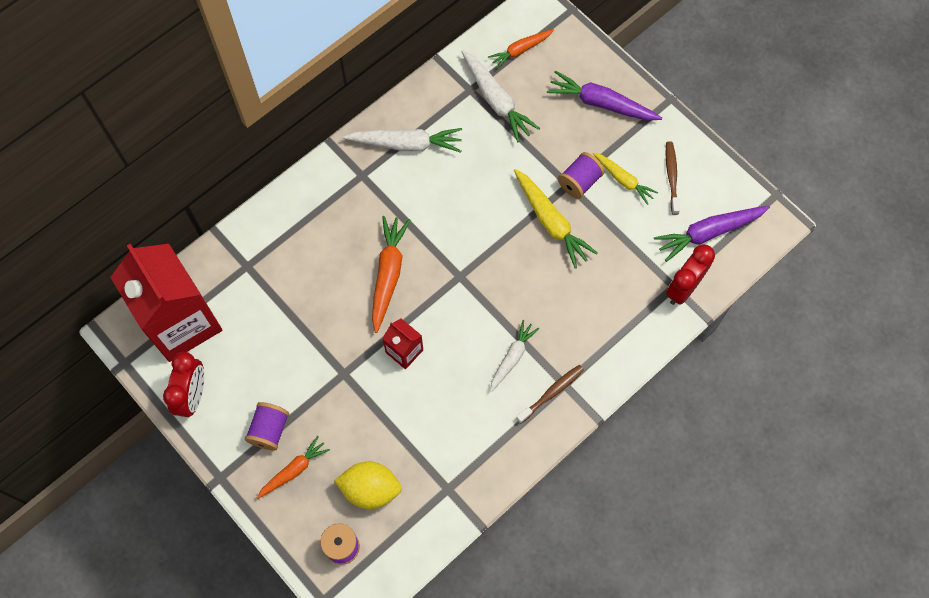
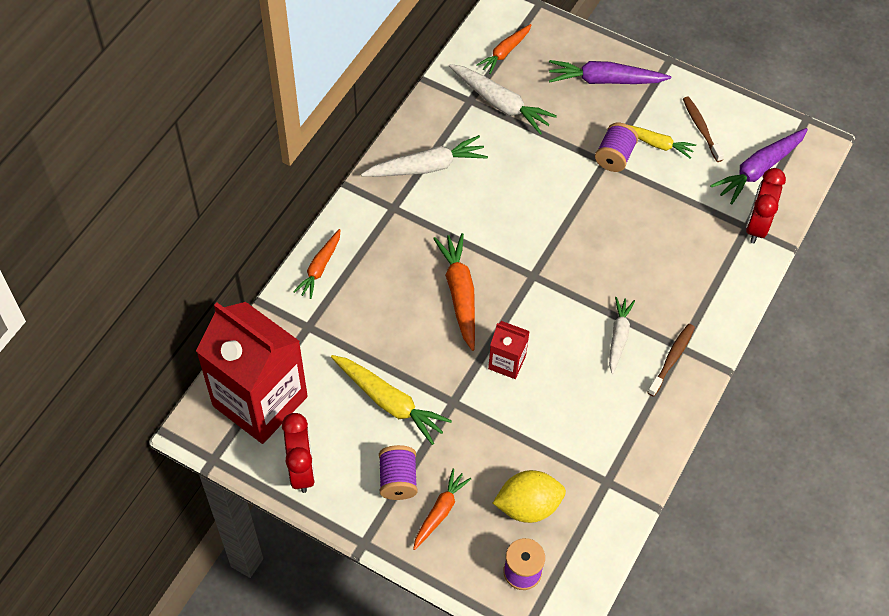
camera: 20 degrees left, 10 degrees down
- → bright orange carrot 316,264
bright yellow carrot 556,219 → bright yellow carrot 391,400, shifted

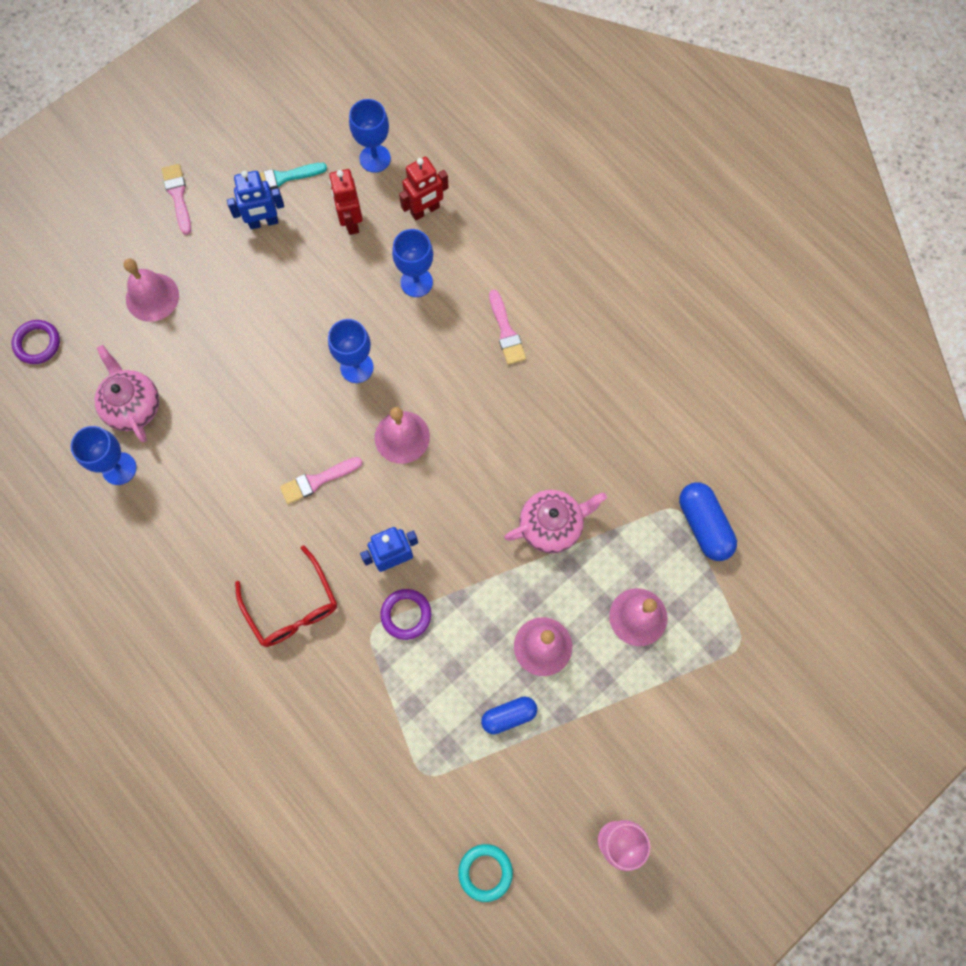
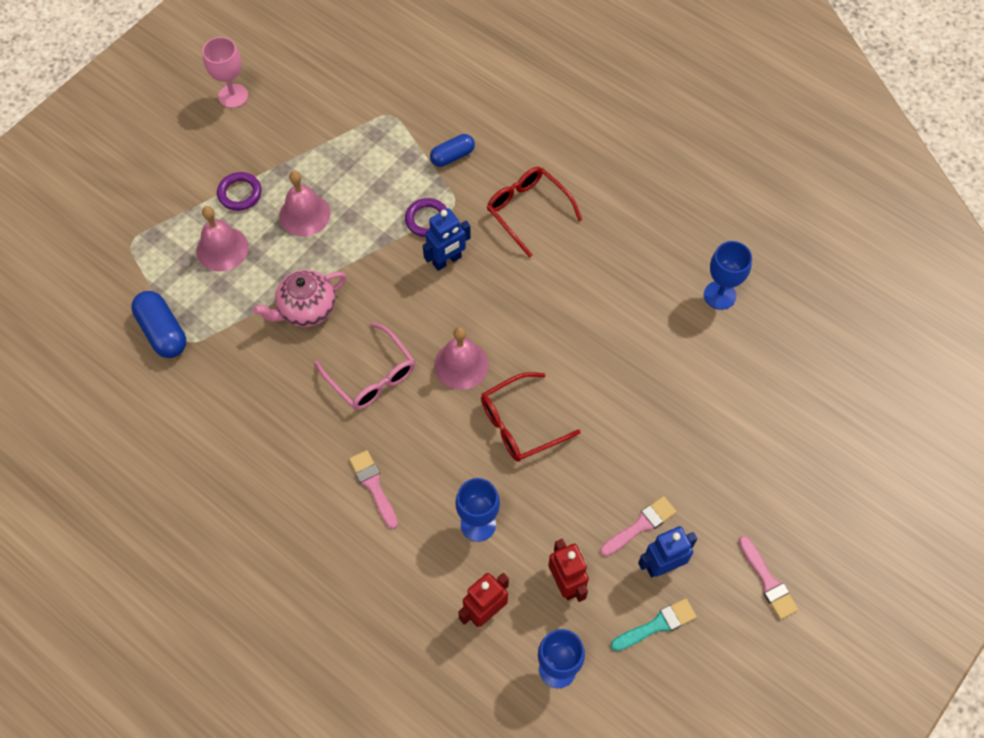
camera: 170 degrees right, 10 degrees down
rose-pink tea pot 127,393 → -
rose-pink school bell 151,290 → -
teal torus 485,873 → -
- → rose-pink eyeglasses 365,366
royal purple torus 36,342 → royal purple torus 239,191, shifted
rose-pink paint brush 321,480 → rose-pink paint brush 638,526, shifted
cobalt capsule 509,715 → cobalt capsule 452,150, shifted
cobalt wine glass 351,351 → scarlet eyeglasses 531,417

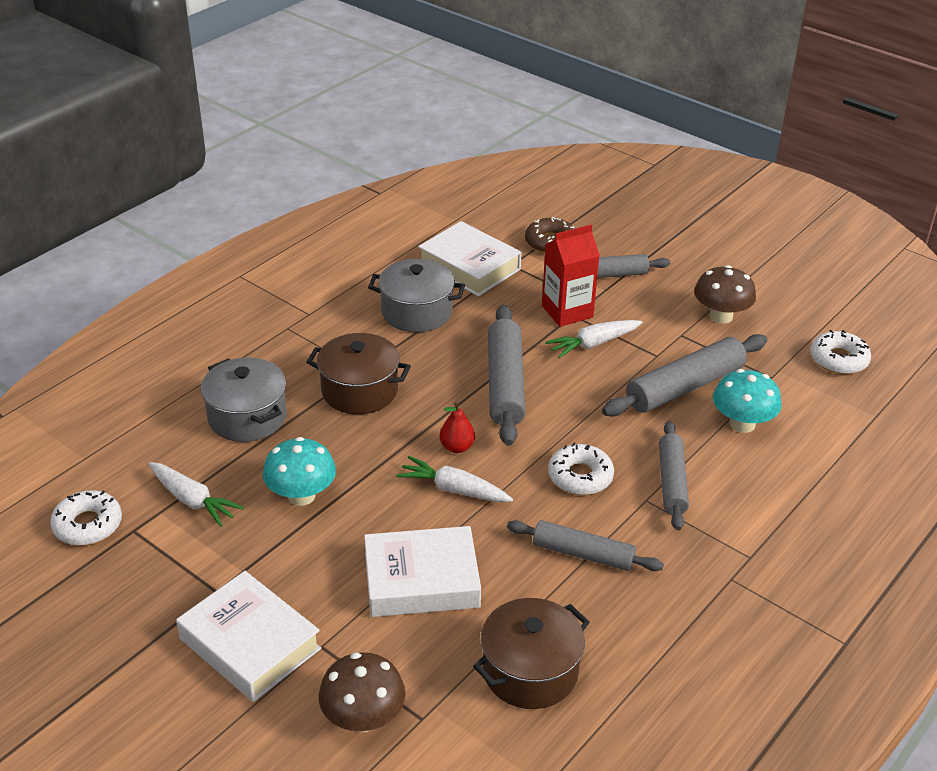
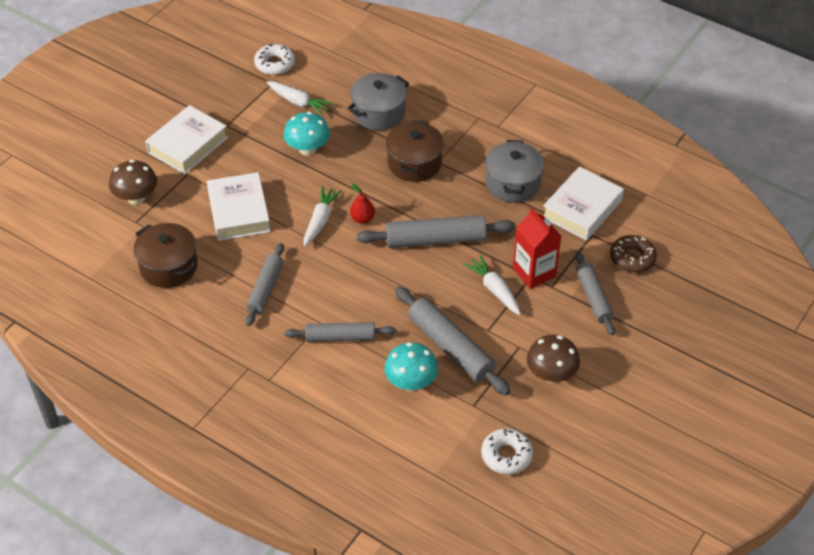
camera: 85 degrees right, 10 degrees up
snow-white glazed donut 581,469 → -
snow-white carrot 196,494 → snow-white carrot 299,98, 90 degrees counterclockwise

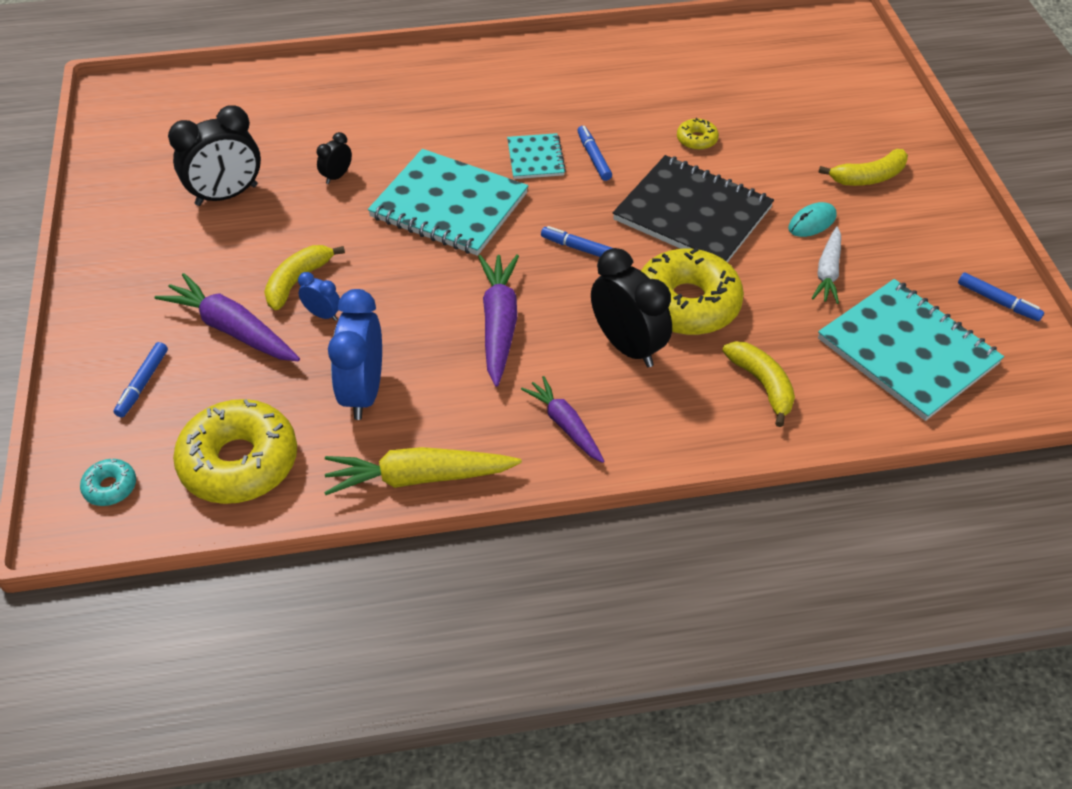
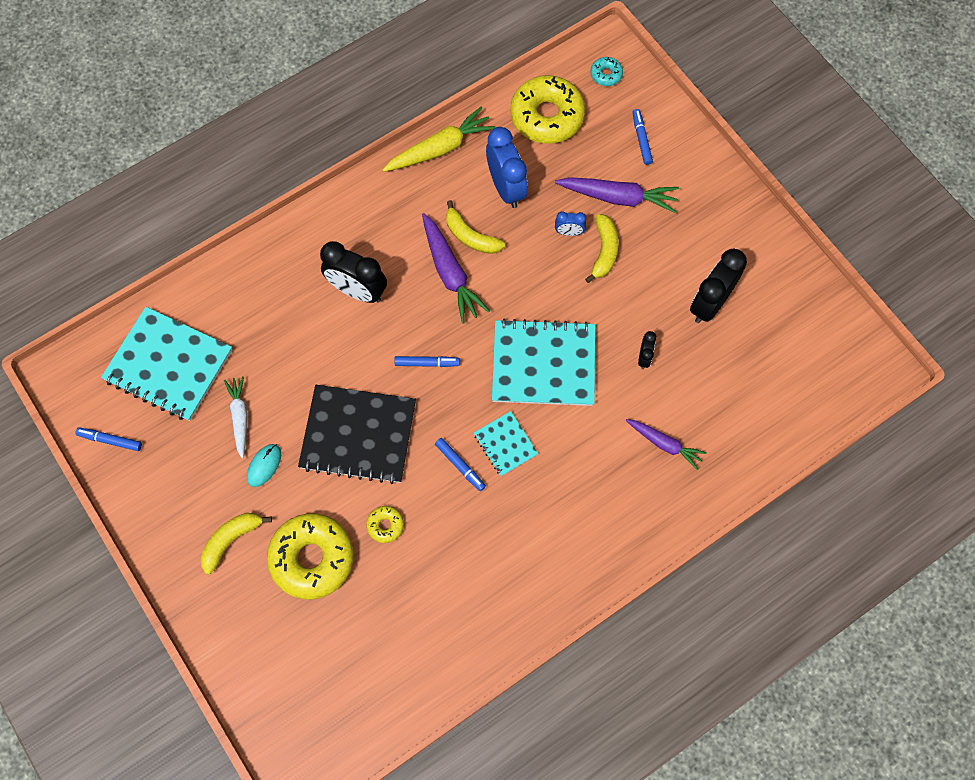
camera: 155 degrees right, 20 degrees up
royal purple carrot 562,419 → royal purple carrot 666,444, shifted
bright yellow glazed donut 692,291 → bright yellow glazed donut 310,556, shifted
bright yellow banana 758,384 → bright yellow banana 475,227, shifted

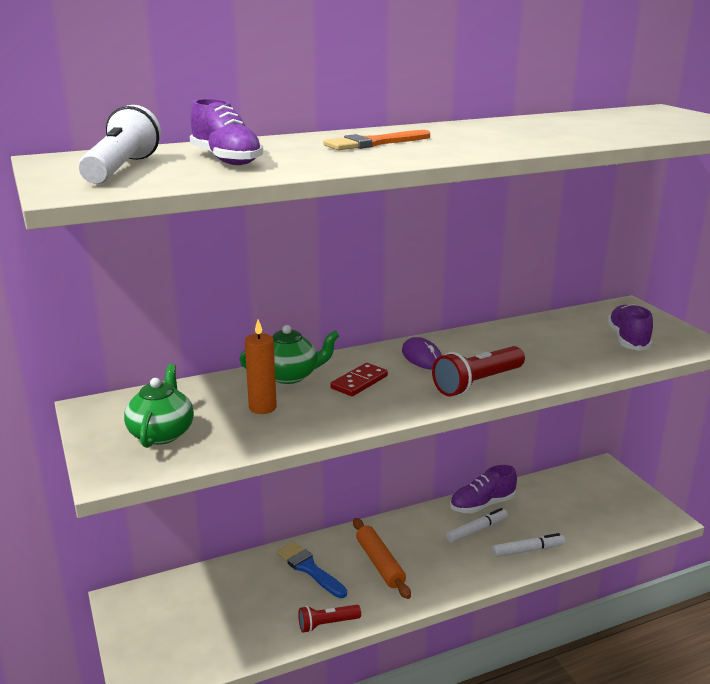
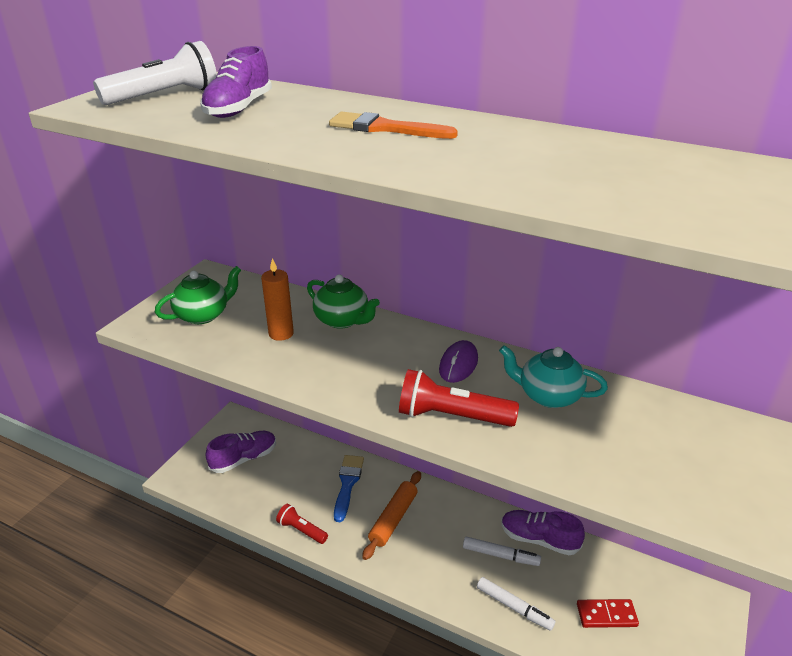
camera: 50 degrees right, 10 degrees up
- → teal tea pot 553,376
scarlet domino piece 359,379 → scarlet domino piece 608,613, shifted
royal purple shoe 630,327 → royal purple shoe 241,452, shifted

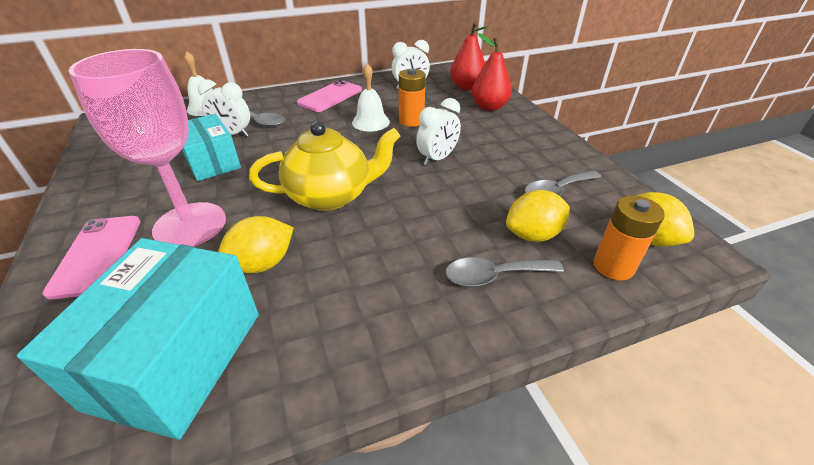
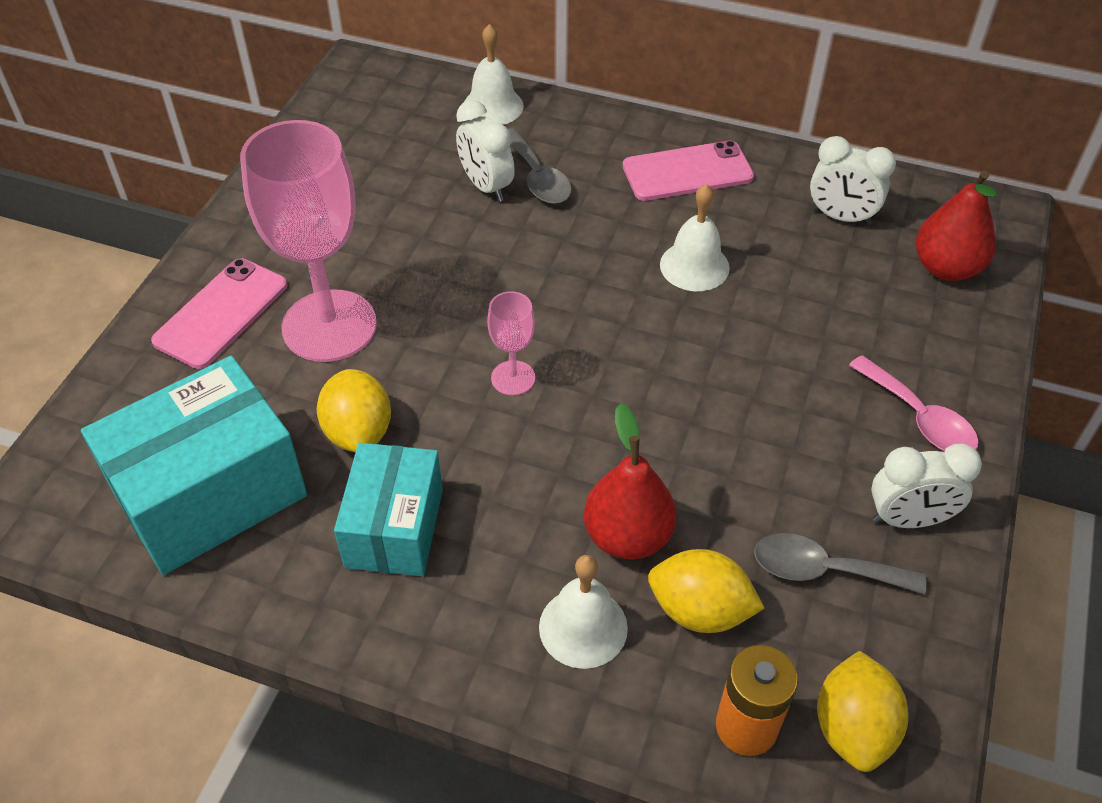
camera: 40 degrees right, 10 degrees up
bright orange power cell 412,97 → -
- → rose-pink spoon 914,403
teal box 211,147 → teal box 388,509, shifted
snow-white alarm clock 438,131 → snow-white alarm clock 926,485, shifted
scarlet pear 492,72 → scarlet pear 630,481, shifted
bright yellow tea pot 324,166 → rose-pink wine glass 511,343
grey spoon 504,272 → snow-white school bell 583,612
bright yellow toy lemon 256,244 → bright yellow toy lemon 354,411, 75 degrees clockwise

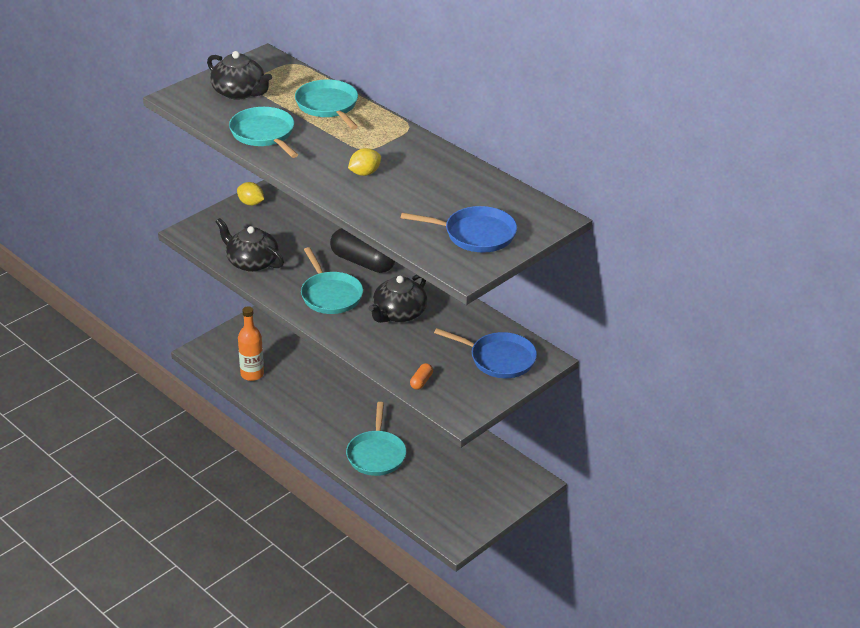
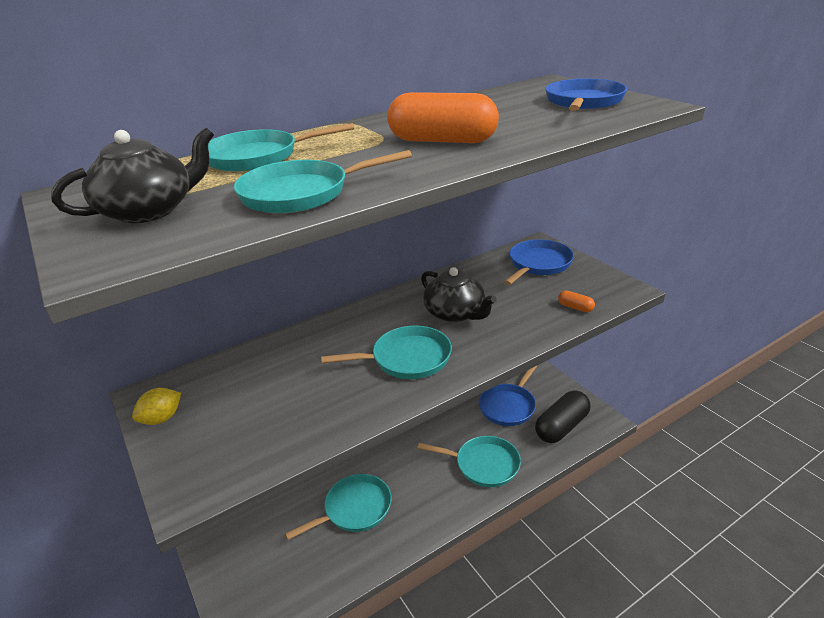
camera: 75 degrees left, 5 degrees down
black tea pot 250,245 → -
bright orange flask 251,343 → -
- → teal frying pan 338,507
- → cobalt frying pan 508,395
black capsule 362,250 → black capsule 563,417, shifted
bright yellow toy lemon 364,162 → bright orange capsule 443,117

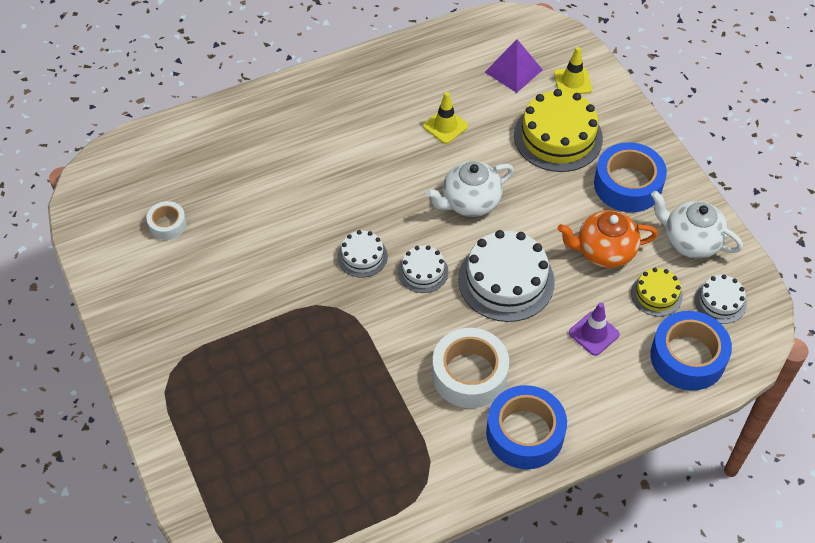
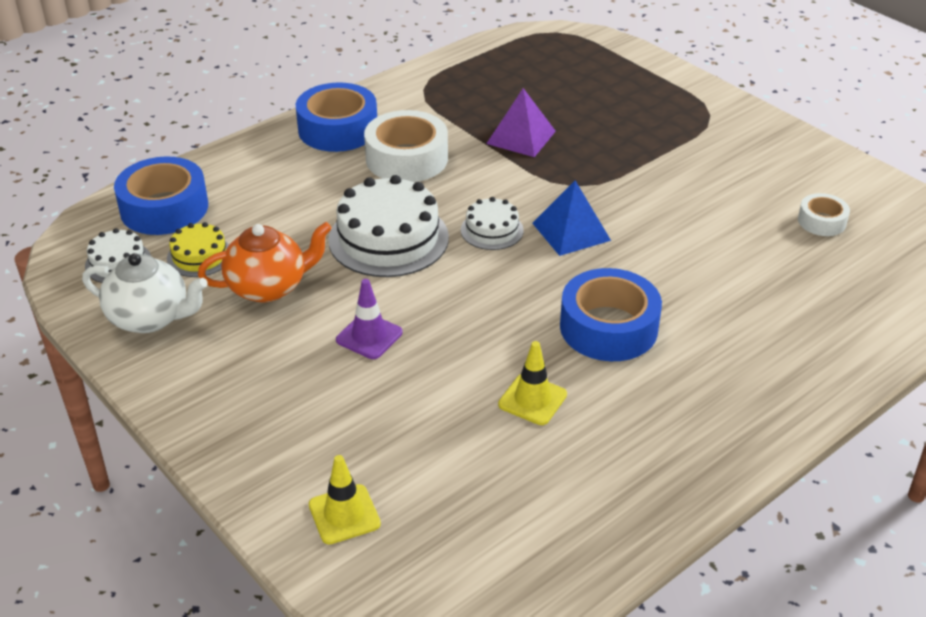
camera: 165 degrees right, 15 degrees down
snow-white tea pot 470,189 → -
bright yellow gateau 558,130 → -
royal purple pyramid shape 514,66 → royal purple pyramid shape 521,122, shifted
royal purple safety cone 594,329 → royal purple safety cone 369,319, shifted
cobalt sticky tape 630,177 → cobalt sticky tape 611,314, shifted
snow-white gateau 362,254 → cobalt pyramid shape 571,218

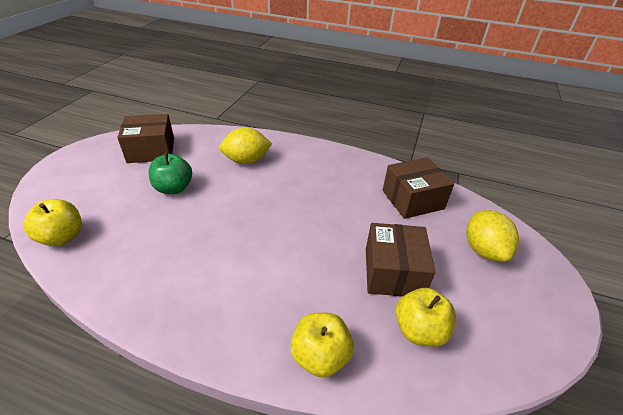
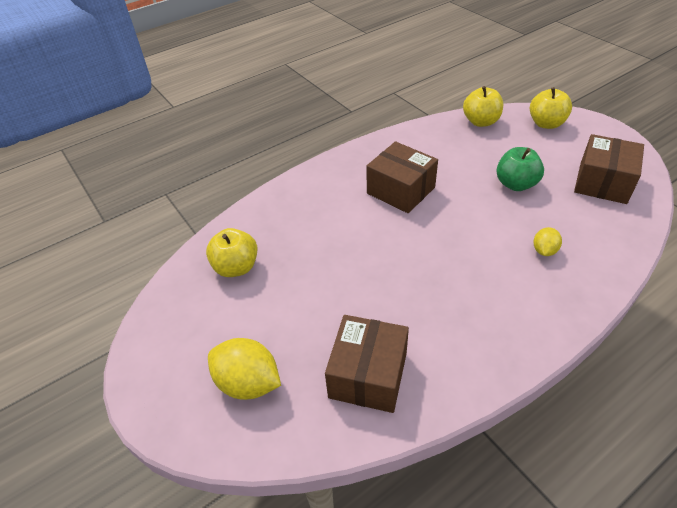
camera: 130 degrees right, 5 degrees up
bright yellow apple 322,344 → bright yellow apple 551,108, shifted
dark brown box 400,259 → dark brown box 402,177, shifted
bright yellow toy lemon 245,145 → bright yellow toy lemon 547,241, x0.55

